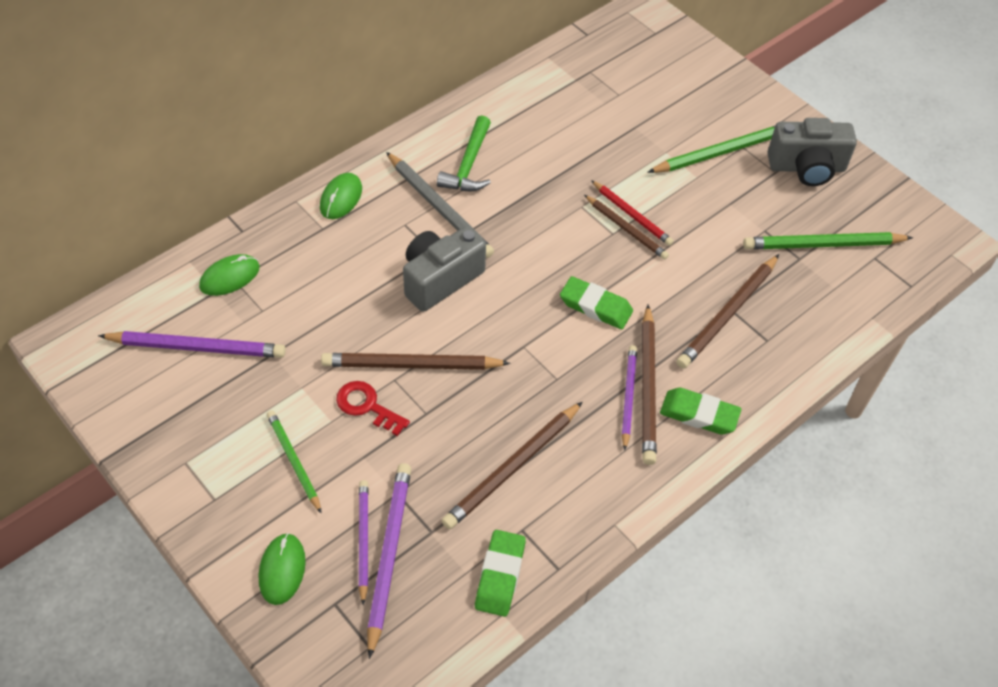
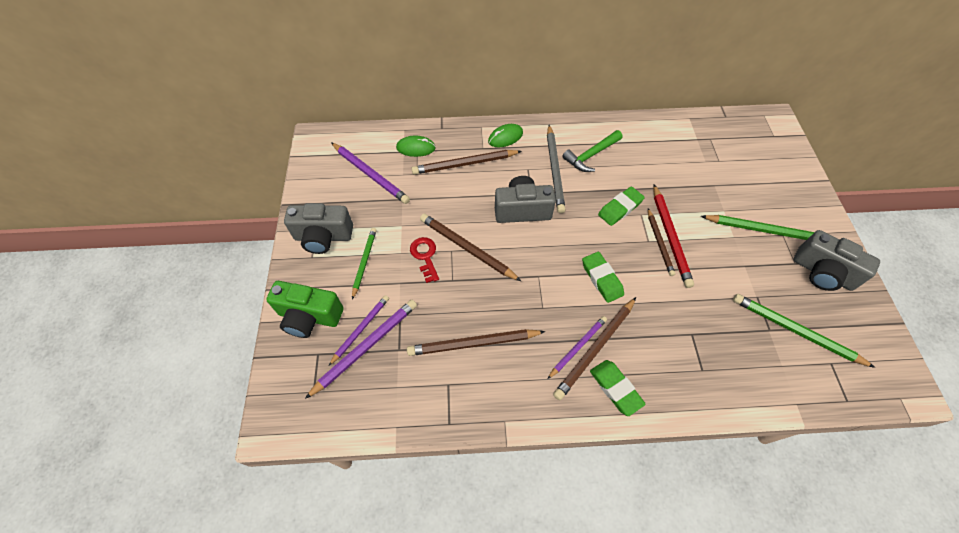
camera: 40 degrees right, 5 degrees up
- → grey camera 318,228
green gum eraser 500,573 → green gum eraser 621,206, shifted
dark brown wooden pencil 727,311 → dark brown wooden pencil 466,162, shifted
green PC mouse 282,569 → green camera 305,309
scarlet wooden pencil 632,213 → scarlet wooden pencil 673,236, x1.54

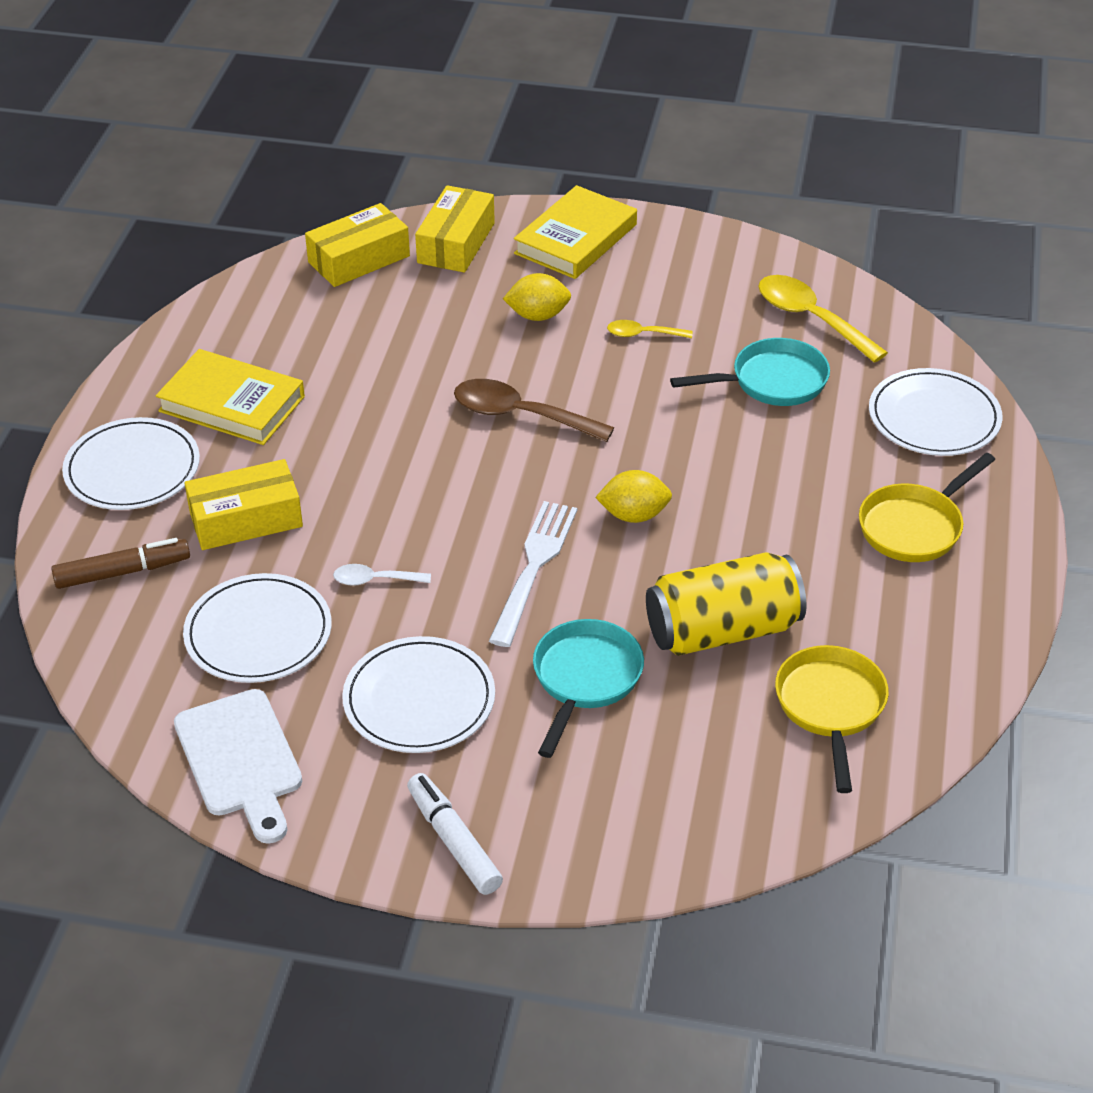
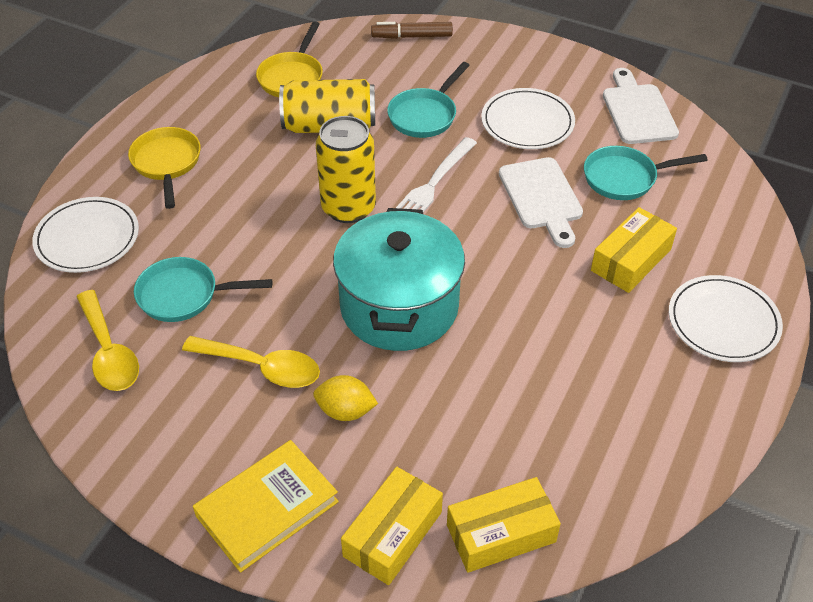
camera: 165 degrees left, 5 degrees up
bright yellow hardcover 230,397 → -
snow-white marker pen 455,834 → -
dark brown marker pen 120,563 → dark brown marker pen 412,30, shifted
snow-white flat dish 257,628 → teal frying pan 646,173
snow-white spoon 382,575 → snow-white bread board 541,202
dark brown spoon 534,410 → teal pot 399,279
bright yellow toy lemon 633,496 → bright yellow tin 346,169
bright yellow box 243,504 → bright yellow box 634,250, 45 degrees counterclockwise
bright yellow frying pan 927,507 → bright yellow frying pan 164,168, 75 degrees counterclockwise
bright yellow spoon 650,329 → bright yellow spoon 251,362, x1.87

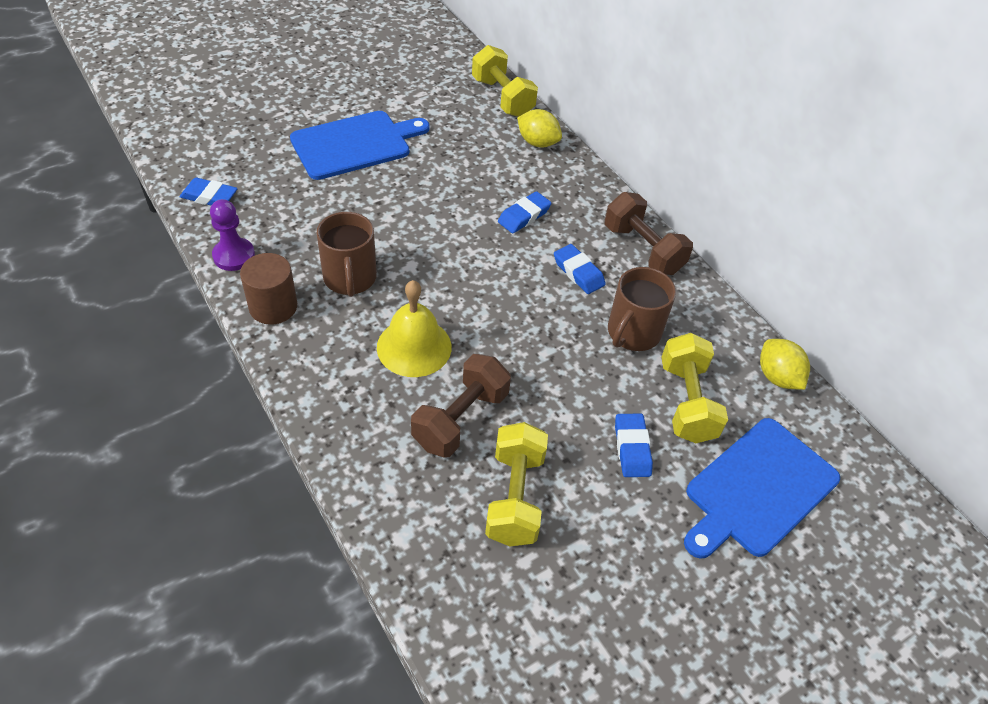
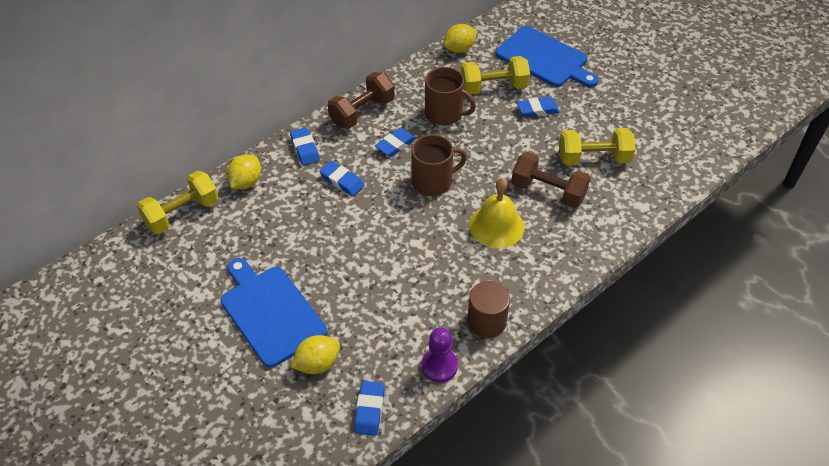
camera: 95 degrees left, 0 degrees up
- → cobalt gum eraser 305,146
- → bright yellow toy lemon 315,354
dark brown tea mug 347,254 → dark brown tea mug 439,165, shifted

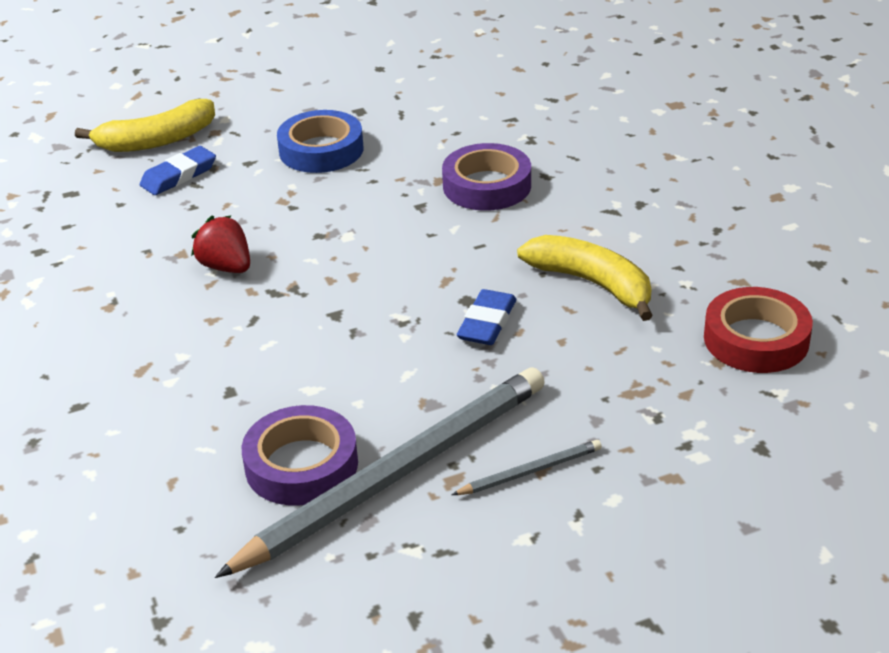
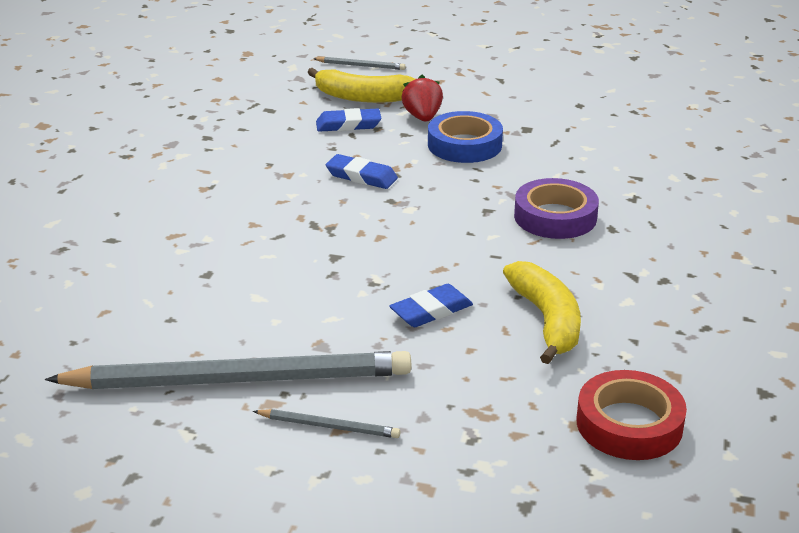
camera: 35 degrees right, 5 degrees down
royal purple sticky tape 300,455 → -
- → grey wooden pencil 359,63
- → cobalt gum eraser 362,171
scarlet toy strawberry 220,244 → scarlet toy strawberry 422,98, shifted

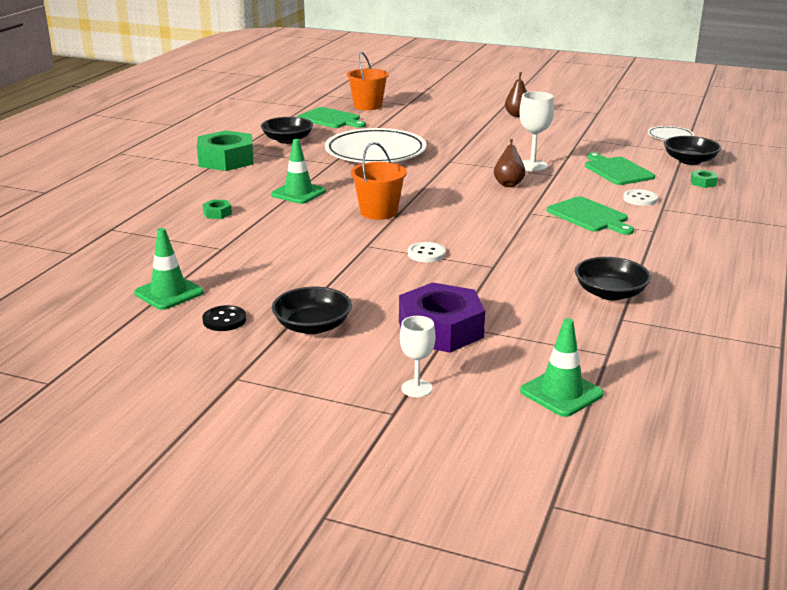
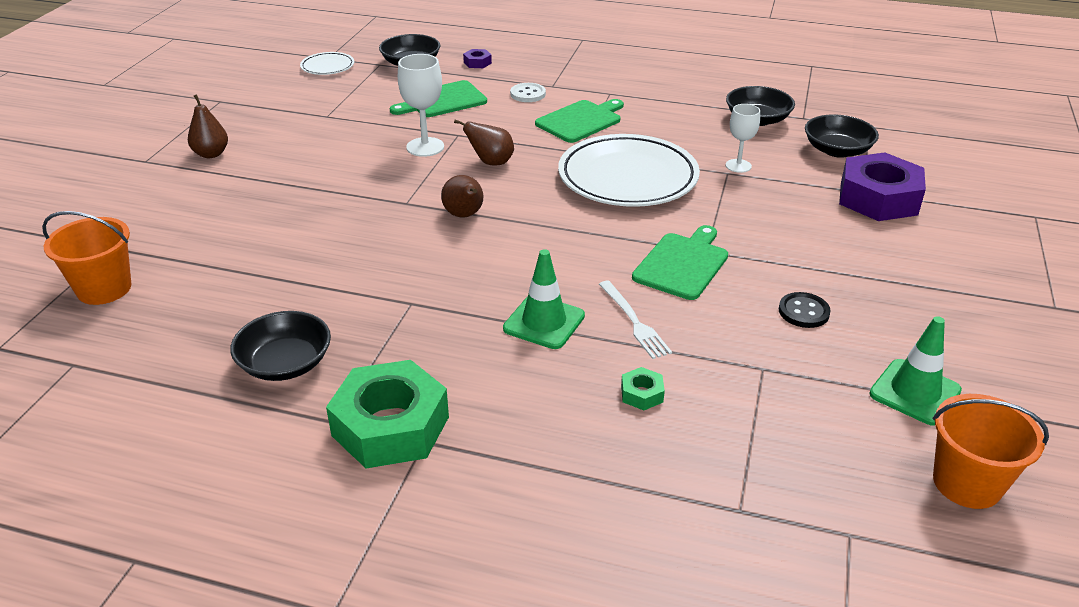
camera: 95 degrees left, 10 degrees up
snow-white shirt button 427,252 → -
green safety cone 562,367 → -
- → dark brown pear 462,196
- → snow-white fork 635,319
black shirt button 224,318 → black shirt button 805,310, shifted
black bowl 312,310 → black bowl 842,136, shifted
green bread board 331,117 → green bread board 680,262, shifted
snow-white flat dish 376,145 → snow-white flat dish 629,170, shifted
bright orange pail 379,181 → bright orange pail 991,451, shifted
snow-white wine glass 418,356 → snow-white wine glass 743,138, shifted
green hex nut 704,179 → royal purple hex nut 477,58

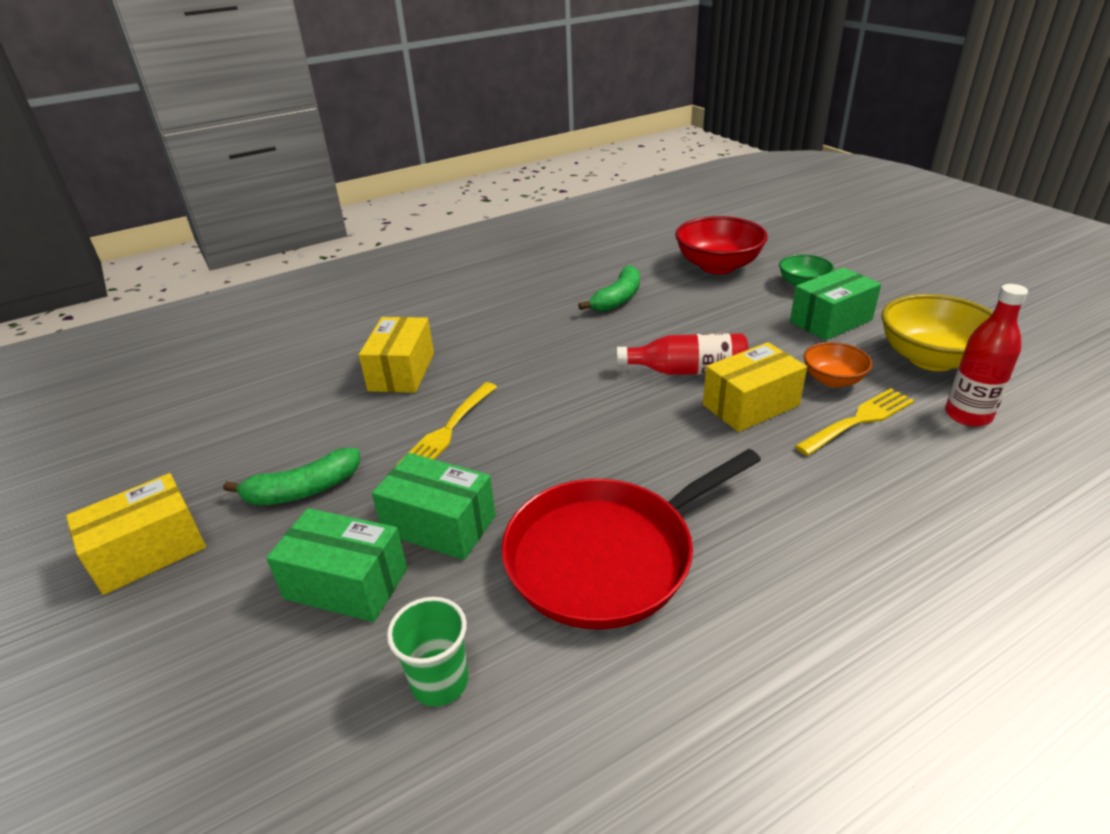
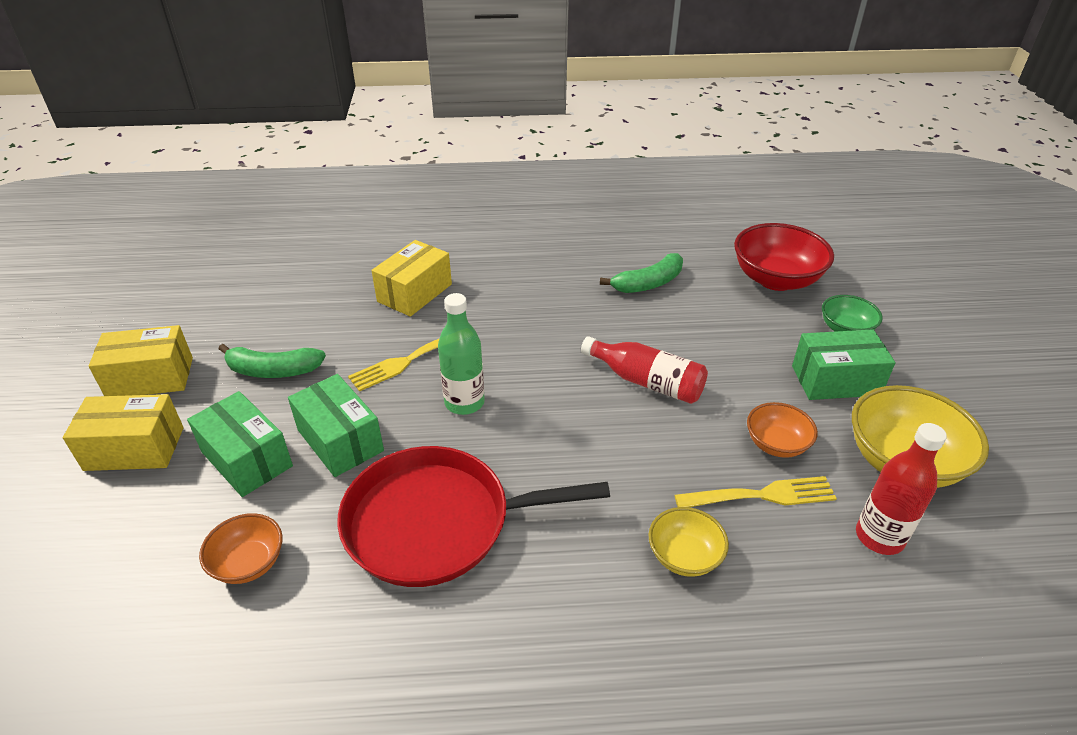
camera: 25 degrees right, 5 degrees up
- → green flask 461,354
- → bright yellow bowl 688,542
bright yellow box 755,387 → bright yellow box 123,432, shifted
green tumbler 427,652 → bright orange bowl 240,548

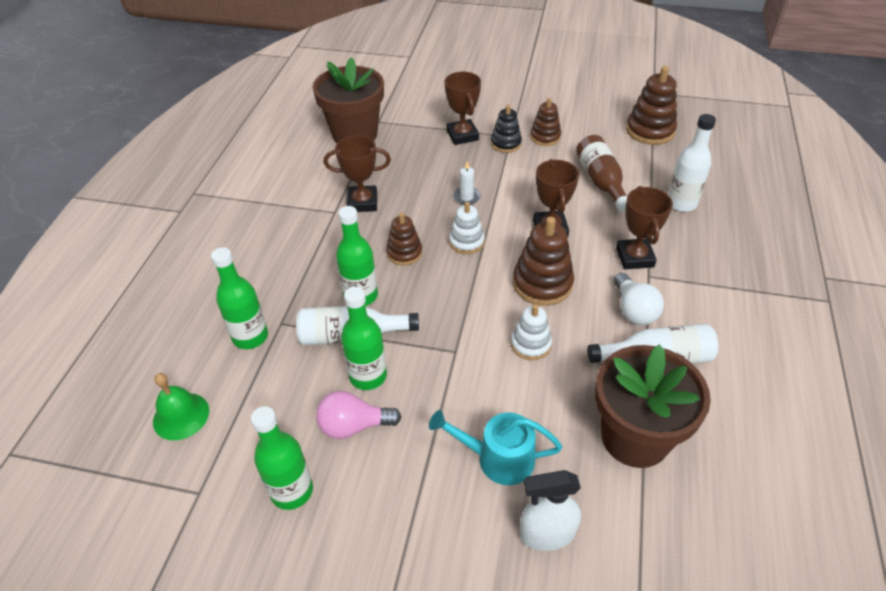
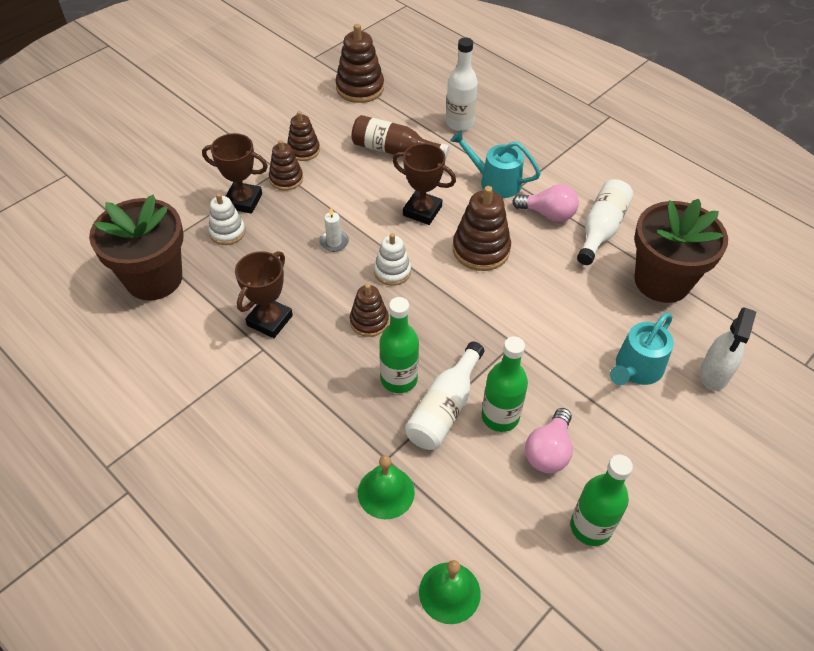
camera: 60 degrees left, 5 degrees up
snow-white stacking rings 531,332 → snow-white stacking rings 227,219, shifted
green flask 239,298 → green school bell 386,487
dark brown award cup 644,227 → teal sprinkling can 495,164
black stacking rings 506,128 → dark brown stacking rings 286,165
snow-white lightbulb 639,299 → rose-pink lightbulb 545,203

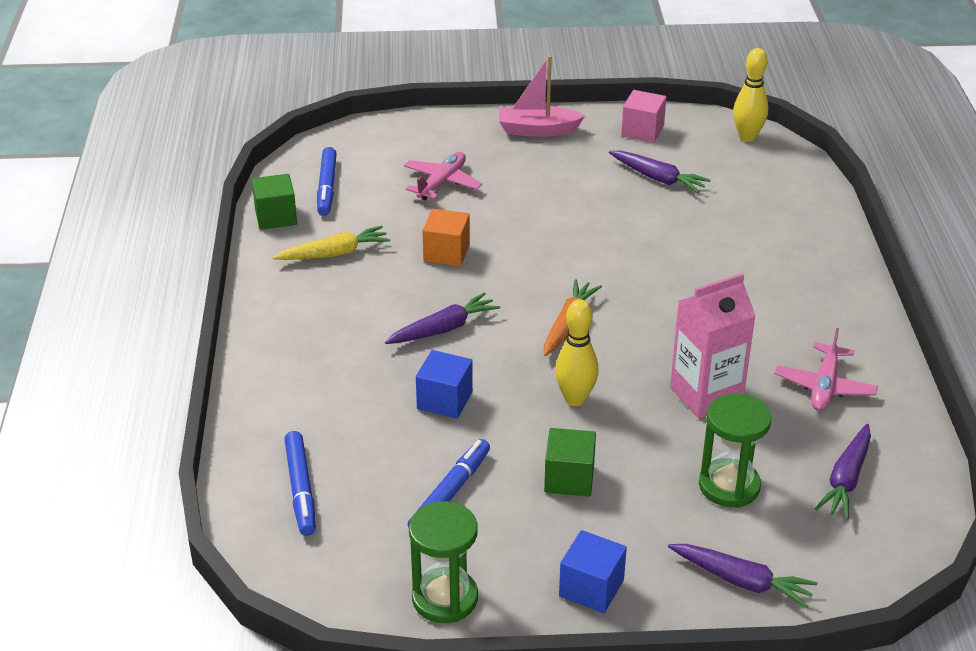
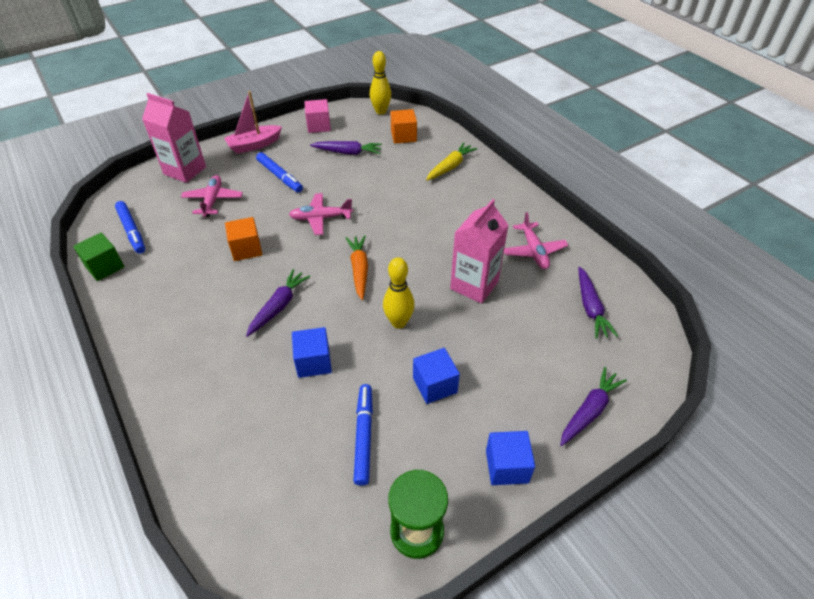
camera: 30 degrees left, 10 degrees up
green sandglass 735,450 → -
- → rose-pink juice carton 174,138
- → rose-pink aeroplane 321,214
- → bright orange block 404,126
bright yellow carrot 331,242 → bright yellow carrot 451,161, shifted
cobalt marker pen 300,483 → cobalt marker pen 279,172, shifted
green block 570,462 → cobalt block 436,376
royal purple carrot 742,576 → royal purple carrot 593,406, 45 degrees counterclockwise

